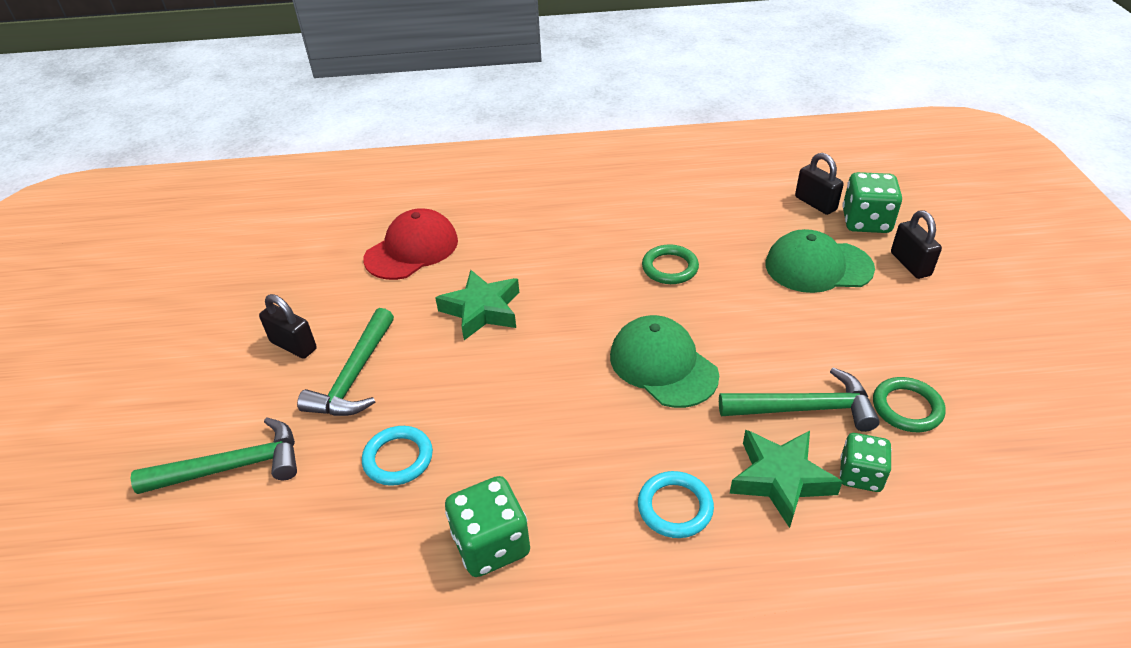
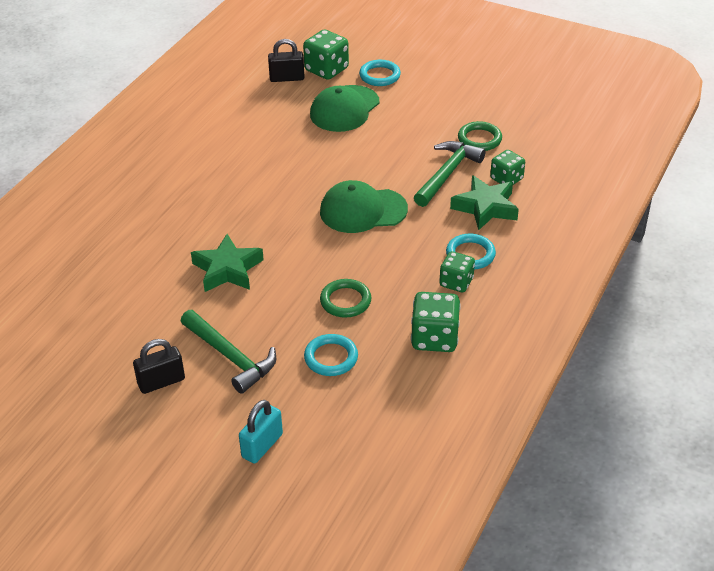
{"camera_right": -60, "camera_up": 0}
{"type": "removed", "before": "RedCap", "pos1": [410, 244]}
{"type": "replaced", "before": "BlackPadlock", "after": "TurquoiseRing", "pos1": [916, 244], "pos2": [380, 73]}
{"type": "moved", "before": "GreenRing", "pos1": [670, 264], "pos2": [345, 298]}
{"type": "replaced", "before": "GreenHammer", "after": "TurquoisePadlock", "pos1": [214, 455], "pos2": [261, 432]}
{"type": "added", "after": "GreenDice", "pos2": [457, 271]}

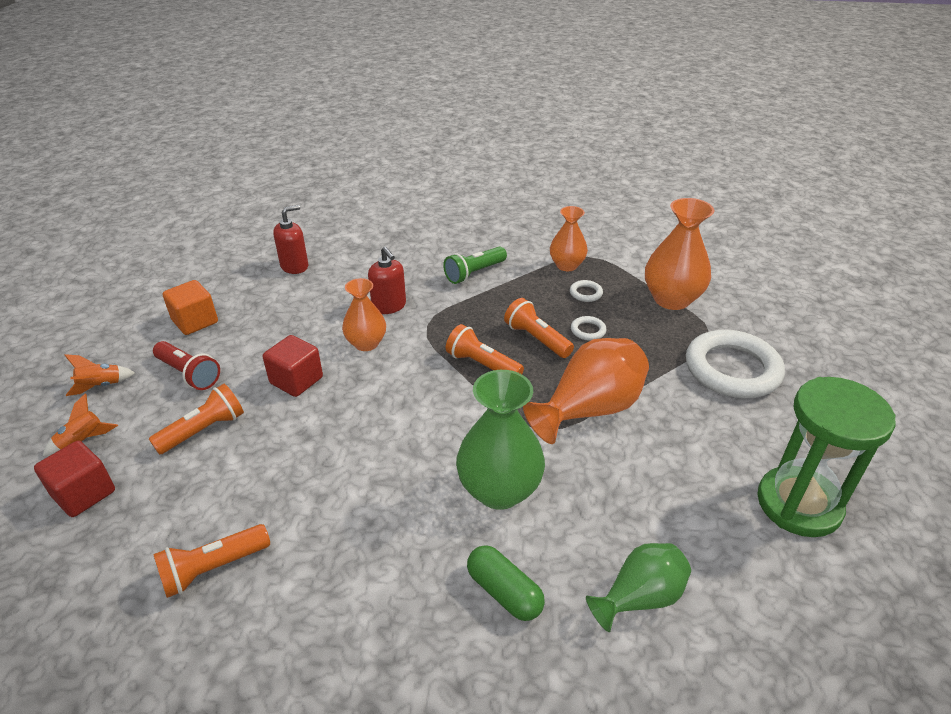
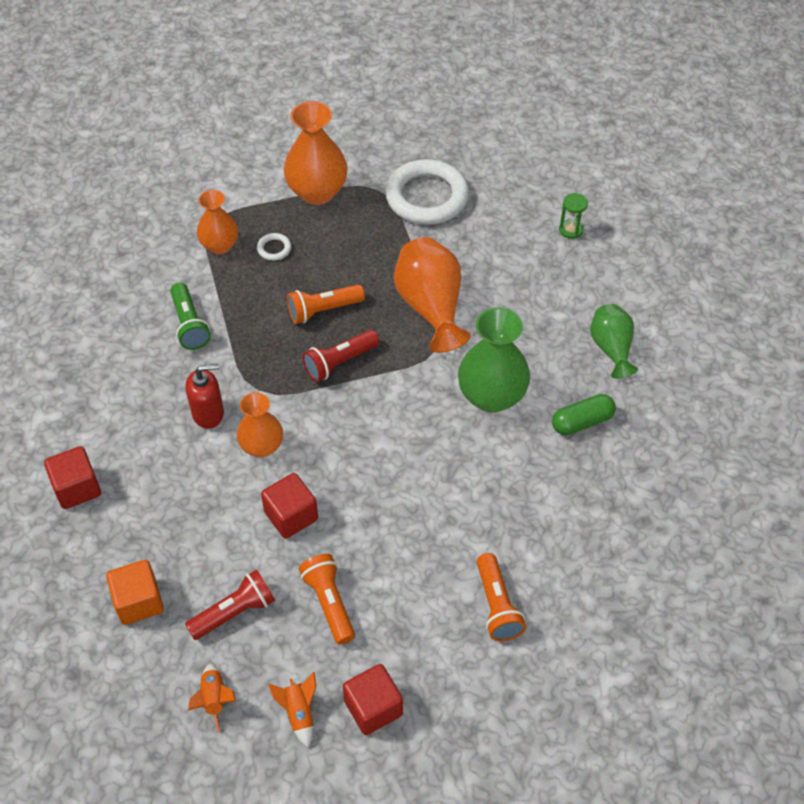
{"camera_right": -70, "camera_up": 15}
{"type": "replaced", "before": "RedSoapDispenser", "after": "RedCube", "pos1": [290, 239], "pos2": [72, 477]}
{"type": "removed", "before": "WhiteRing", "pos1": [589, 328]}
{"type": "recoloured", "before": "OrangeFlashlight", "after": "RedFlashlight", "pos1": [485, 349], "pos2": [340, 356]}
{"type": "resized", "before": "GreenHourglass", "pos1": [826, 457], "pos2": [573, 216], "scale": 0.4}

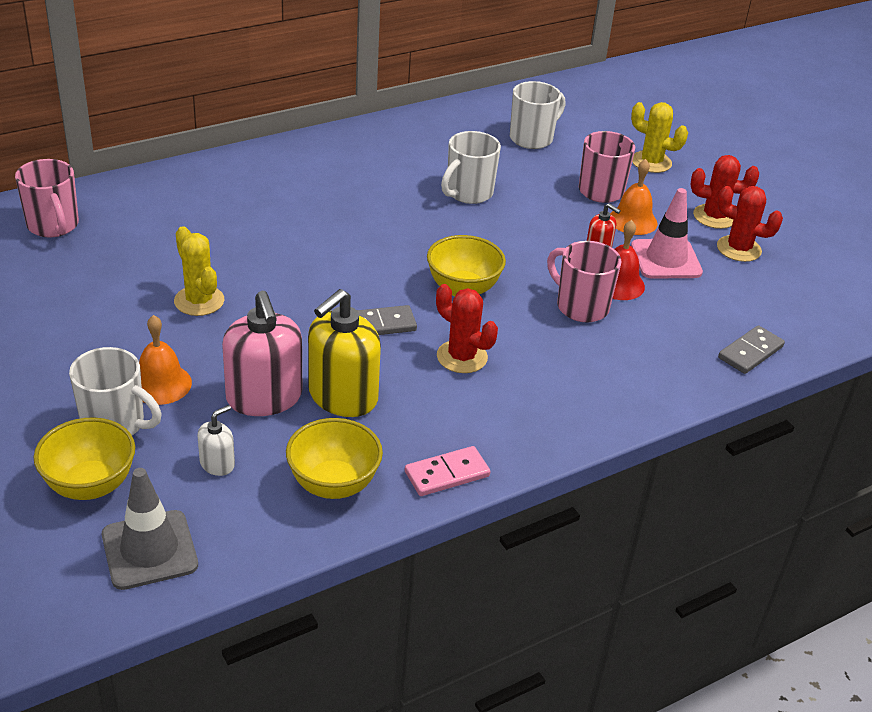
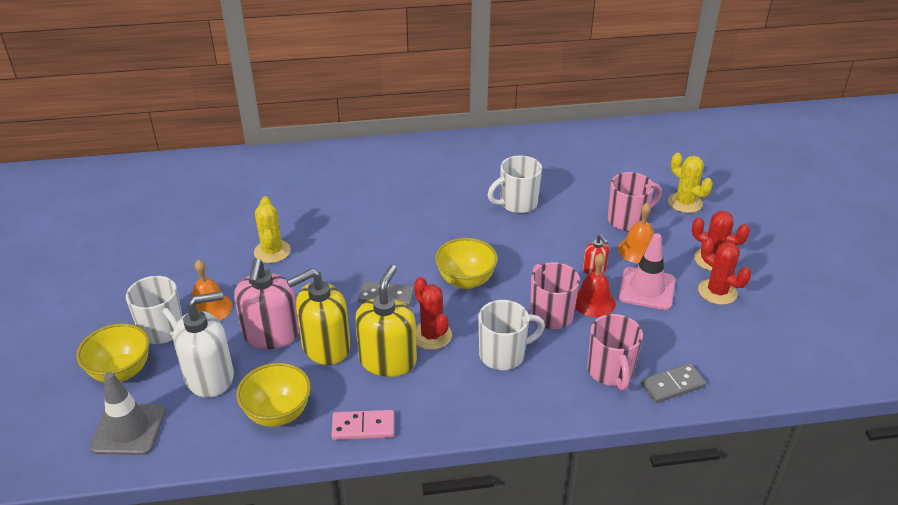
{"camera_right": 25, "camera_up": 0}
{"type": "moved", "before": "WhiteMug", "pos1": [538, 115], "pos2": [511, 335]}
{"type": "moved", "before": "PinkMug", "pos1": [47, 198], "pos2": [615, 352]}
{"type": "resized", "before": "WhiteSoapDispenser", "pos1": [216, 440], "pos2": [203, 344], "scale": 2.08}
{"type": "added", "after": "YellowSoapDispenser", "pos2": [386, 321]}

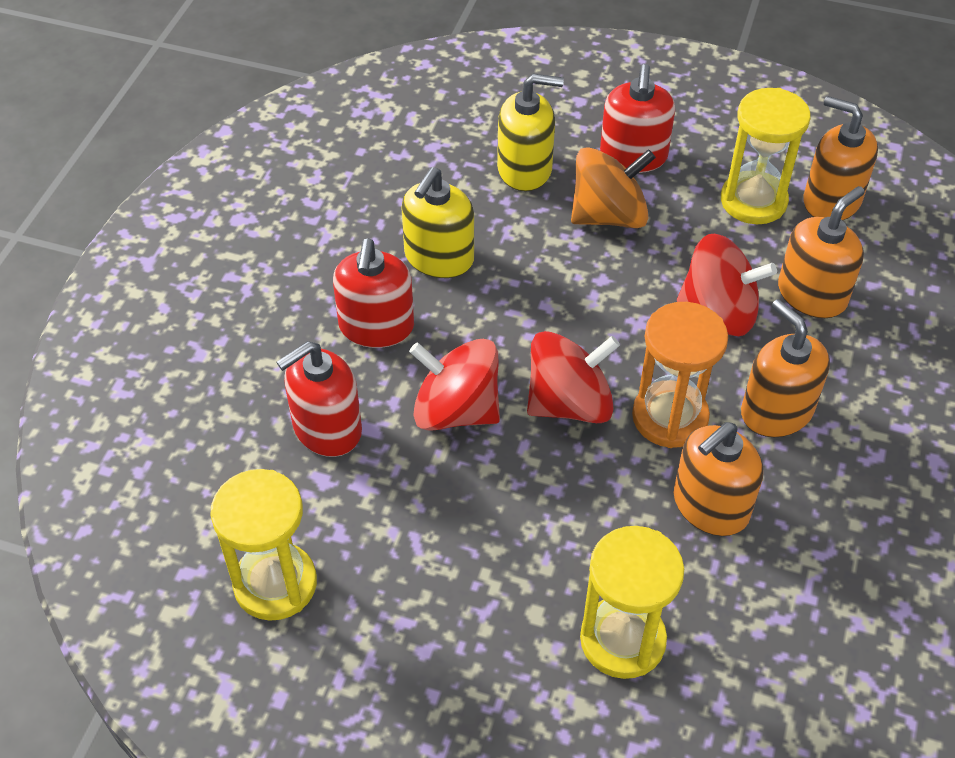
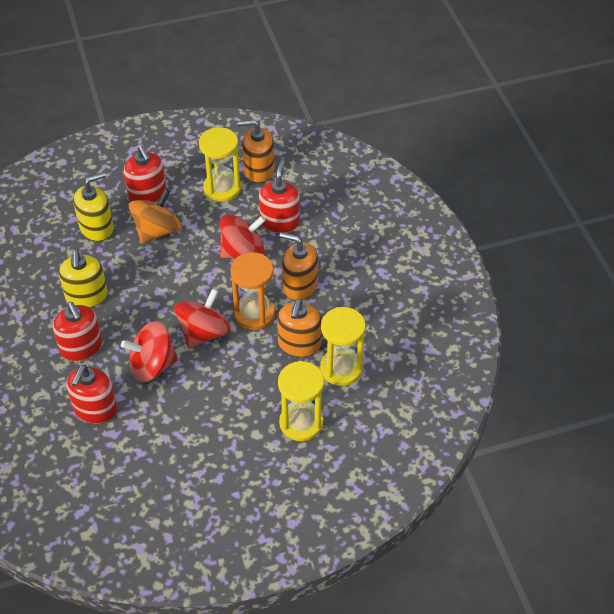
{"camera_right": -35, "camera_up": 0}
{"type": "recoloured", "before": "OrangeSoapDispenser", "after": "RedSoapDispenser", "pos1": [821, 252], "pos2": [279, 196]}
{"type": "moved", "before": "YellowHourglass", "pos1": [263, 545], "pos2": [343, 346]}

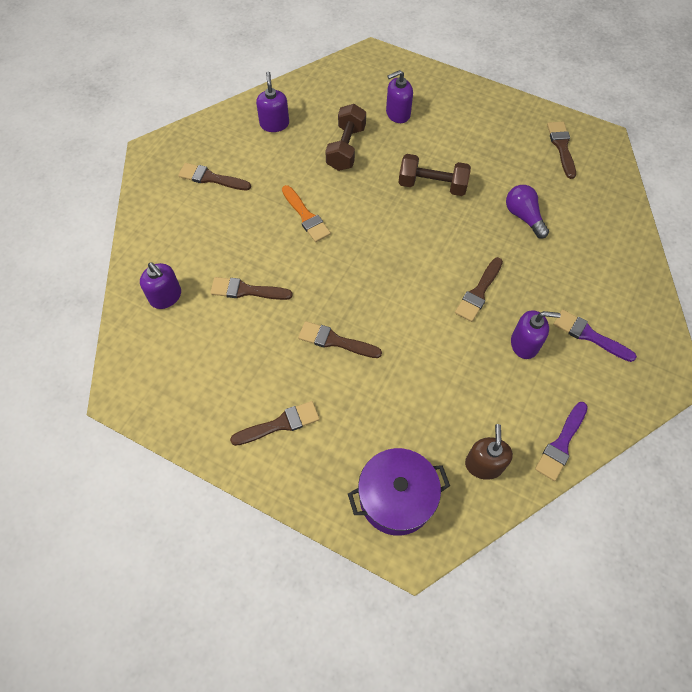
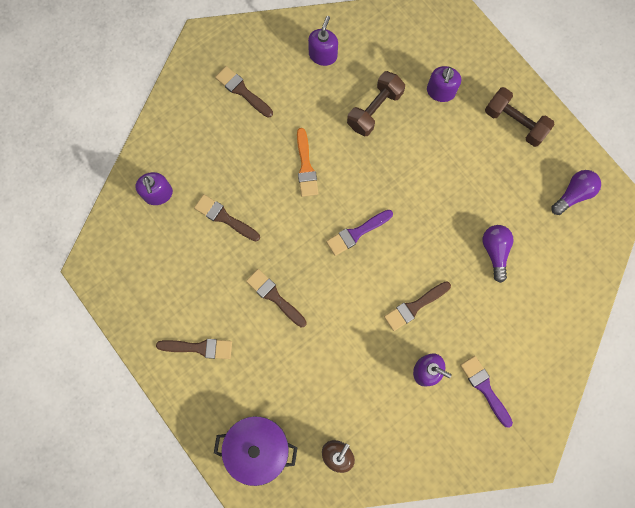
{"camera_right": 25, "camera_up": 15}
{"type": "turned", "before": "PurpleSoapDispenser", "pos1": [399, 96], "pos2": [444, 84], "turn": -75}
{"type": "replaced", "before": "BrownBrush", "after": "PurpleLightBulb", "pos1": [561, 150], "pos2": [576, 192]}
{"type": "moved", "before": "BrownDumbbell", "pos1": [434, 175], "pos2": [520, 117]}
{"type": "moved", "before": "PurpleBrush", "pos1": [561, 441], "pos2": [359, 233]}

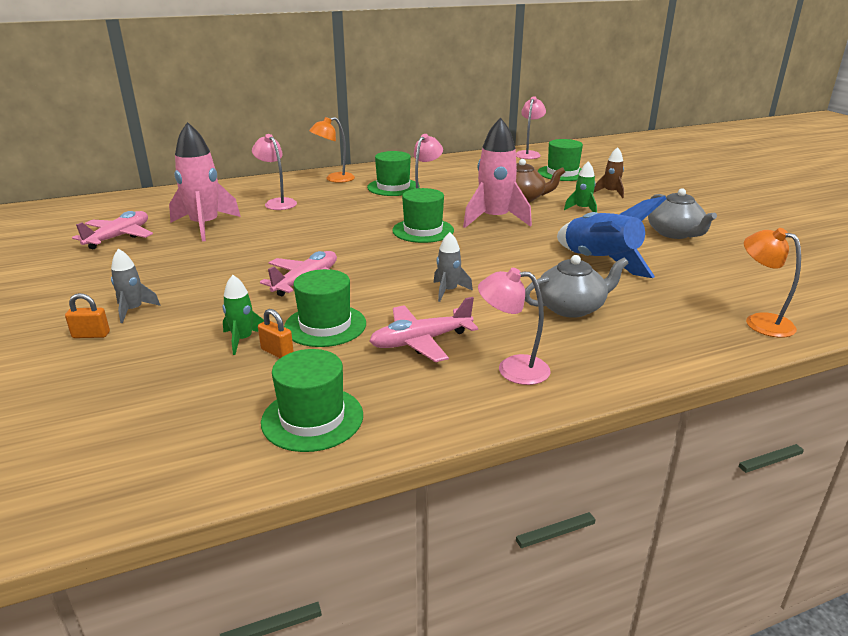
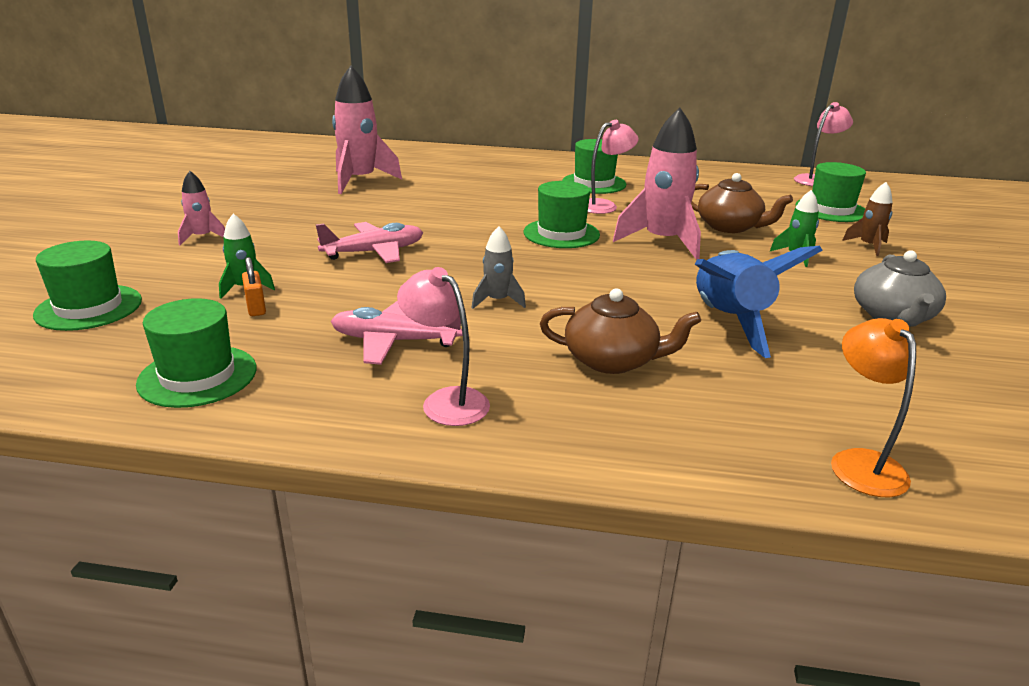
{"camera_right": 30, "camera_up": 0}
{"type": "removed", "before": "OrangeLamp", "pos1": [332, 150]}
{"type": "removed", "before": "PinkLamp", "pos1": [274, 172]}
{"type": "removed", "before": "PinkPlane", "pos1": [112, 230]}
{"type": "recoloured", "before": "GreyRocket", "after": "PinkRocket", "pos1": [136, 286], "pos2": [201, 208]}
{"type": "recoloured", "before": "GreyTeapot", "after": "BrownTeapot", "pos1": [576, 286], "pos2": [620, 331]}
{"type": "moved", "before": "GreenHat", "pos1": [325, 308], "pos2": [87, 286]}
{"type": "removed", "before": "OrangePadlock", "pos1": [87, 315]}

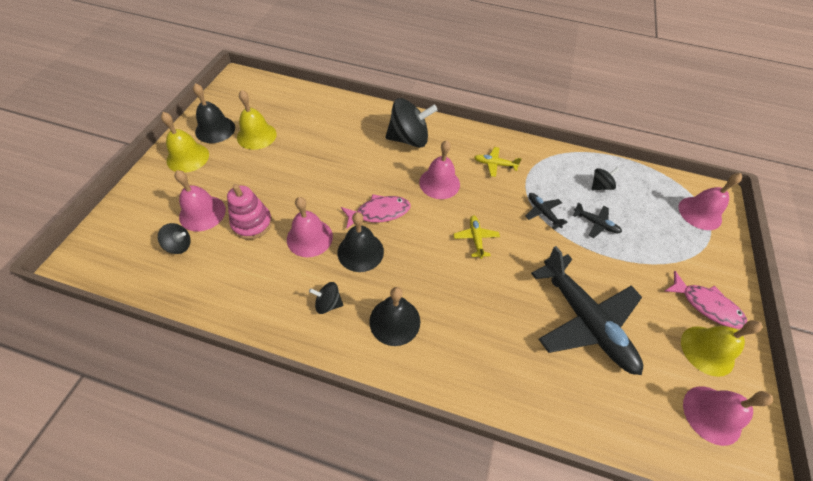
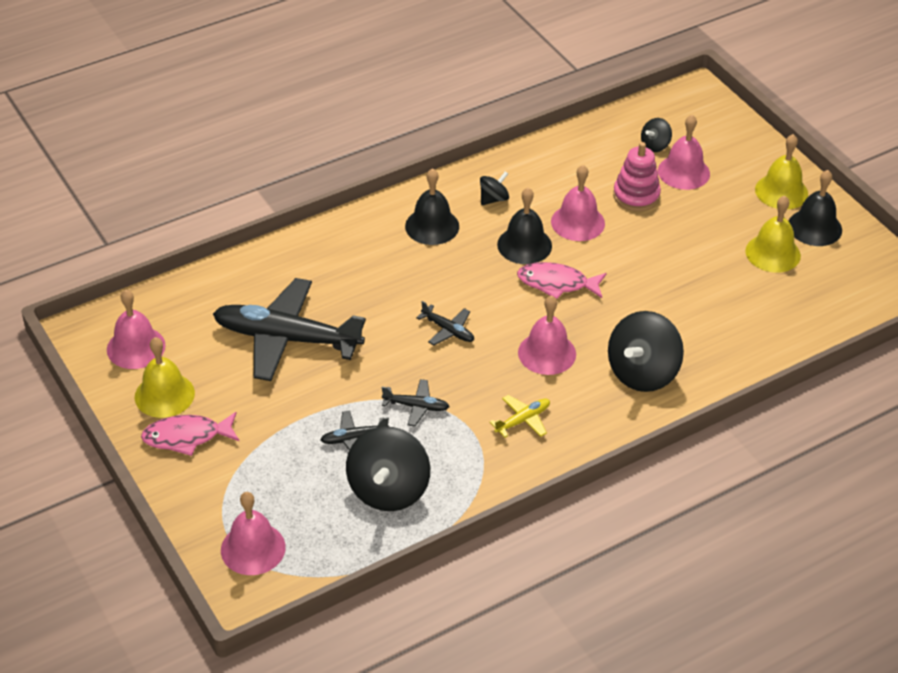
{"camera_right": 135, "camera_up": -10}
{"type": "resized", "before": "BlackSpinningTop", "pos1": [605, 178], "pos2": [388, 469], "scale": 2.03}
{"type": "turned", "before": "PinkFish", "pos1": [376, 211], "pos2": [561, 280], "turn": 75}
{"type": "recoloured", "before": "YellowPlane", "after": "BlackPlane", "pos1": [476, 237], "pos2": [445, 323]}

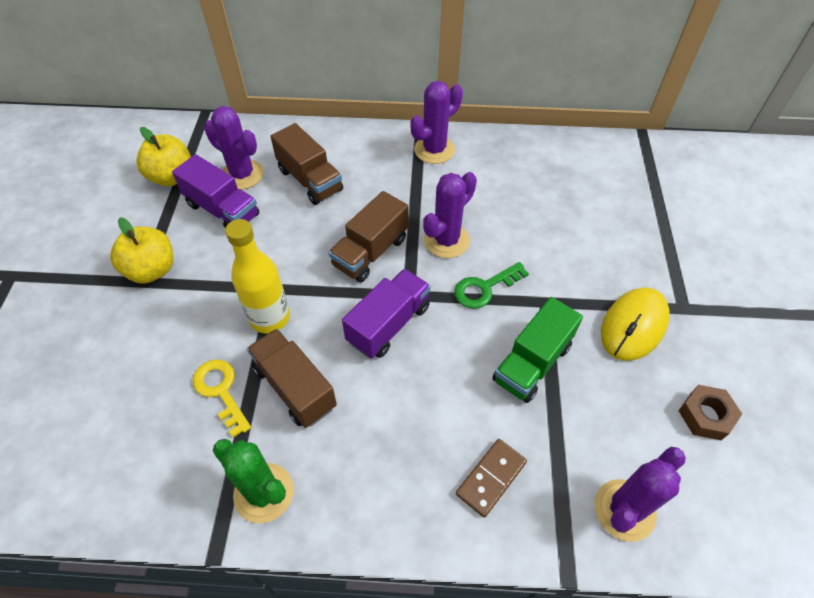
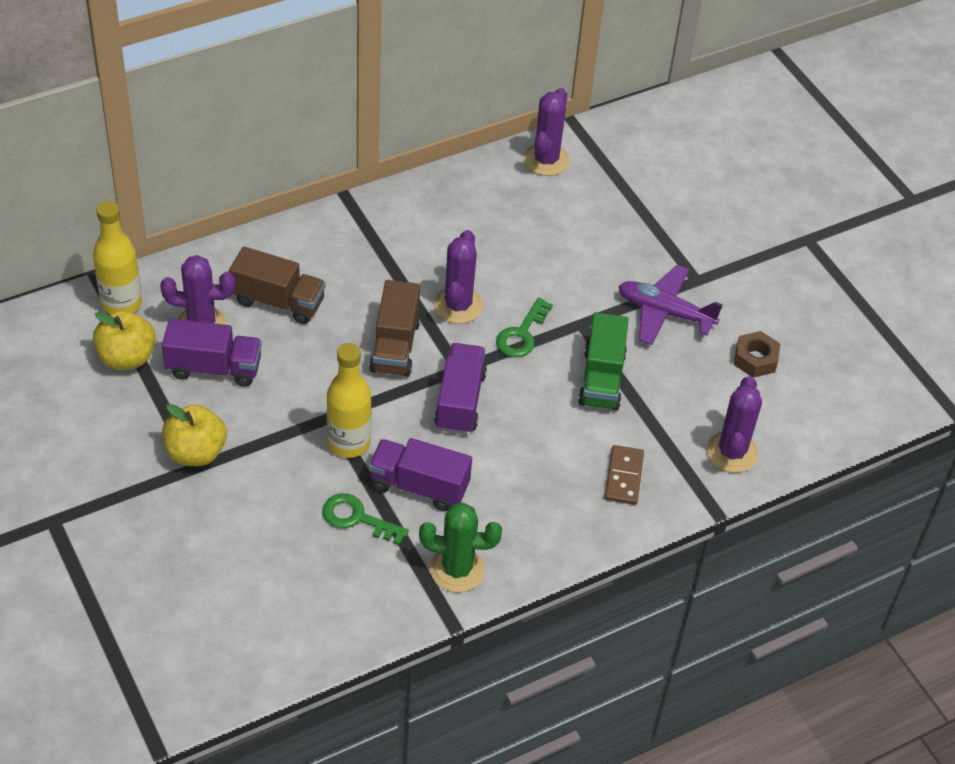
{"camera_right": -35, "camera_up": -5}
{"type": "moved", "before": "PurpleCactus", "pos1": [436, 122], "pos2": [546, 132]}
{"type": "replaced", "before": "YellowMouse", "after": "PurplePlane", "pos1": [635, 324], "pos2": [670, 305]}
{"type": "recoloured", "before": "BrownTruck", "after": "PurpleTruck", "pos1": [292, 378], "pos2": [420, 474]}
{"type": "recoloured", "before": "YellowKey", "after": "GreenKey", "pos1": [222, 398], "pos2": [365, 519]}
{"type": "added", "after": "YellowBottle", "pos2": [117, 258]}

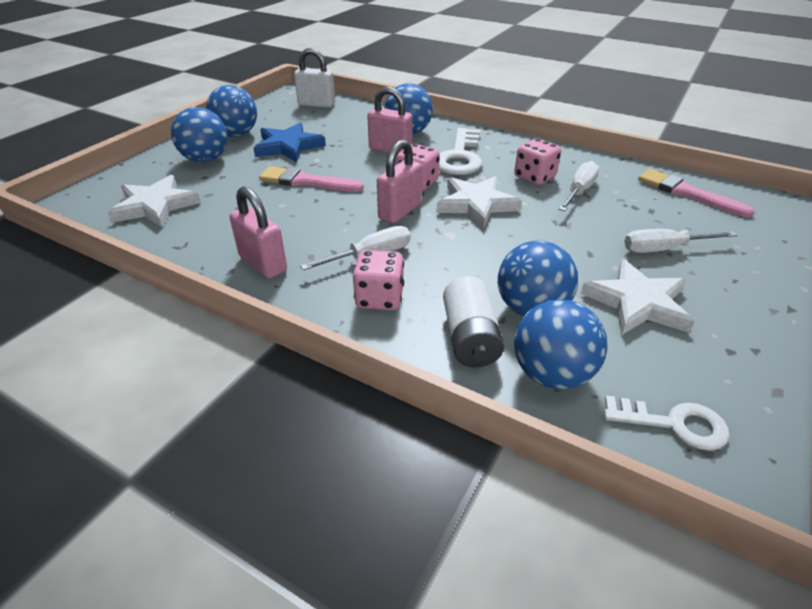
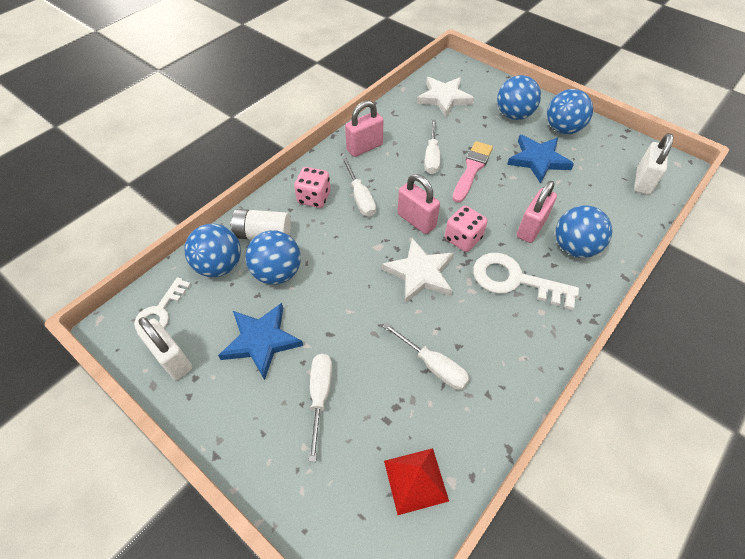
{"camera_right": 100, "camera_up": 15}
{"type": "removed", "before": "PinkDice", "pos1": [537, 161]}
{"type": "replaced", "before": "PinkBrush", "after": "RedPyramid", "pos1": [696, 193], "pos2": [416, 481]}
{"type": "recoloured", "before": "WhiteStar", "after": "BlueStar", "pos1": [637, 297], "pos2": [260, 341]}
{"type": "added", "after": "WhiteScrewdriver", "pos2": [432, 147]}
{"type": "added", "after": "WhitePadlock", "pos2": [164, 348]}

